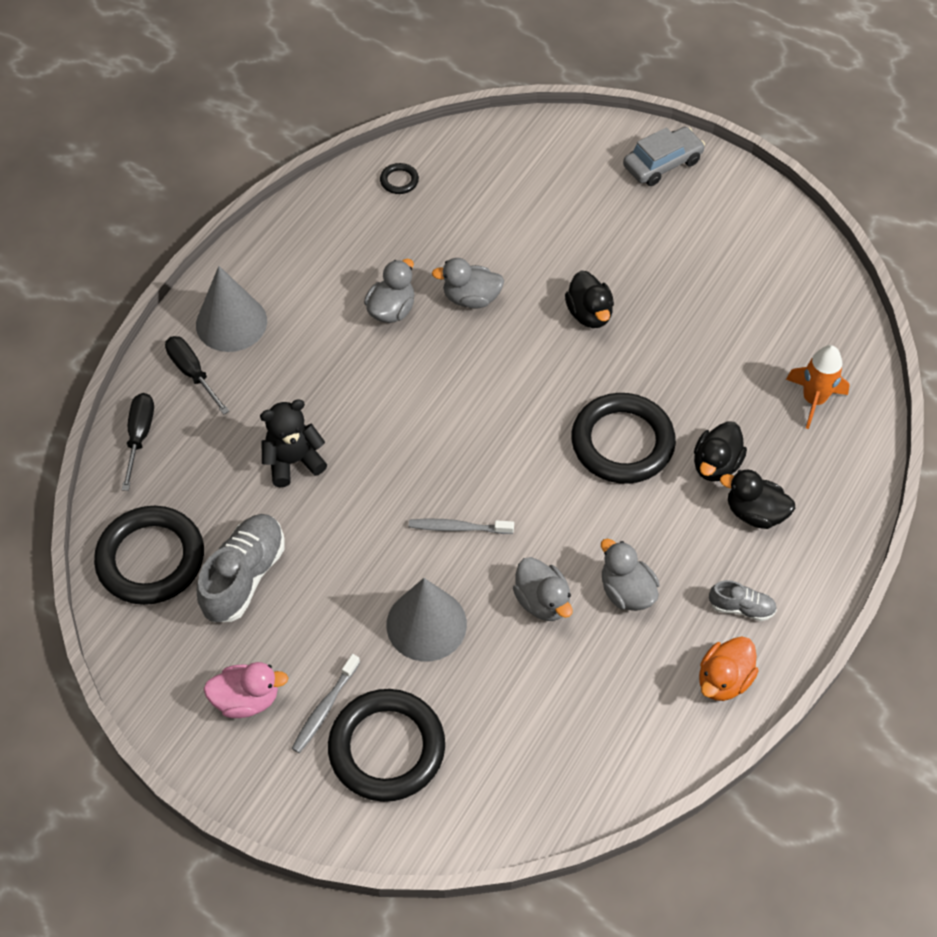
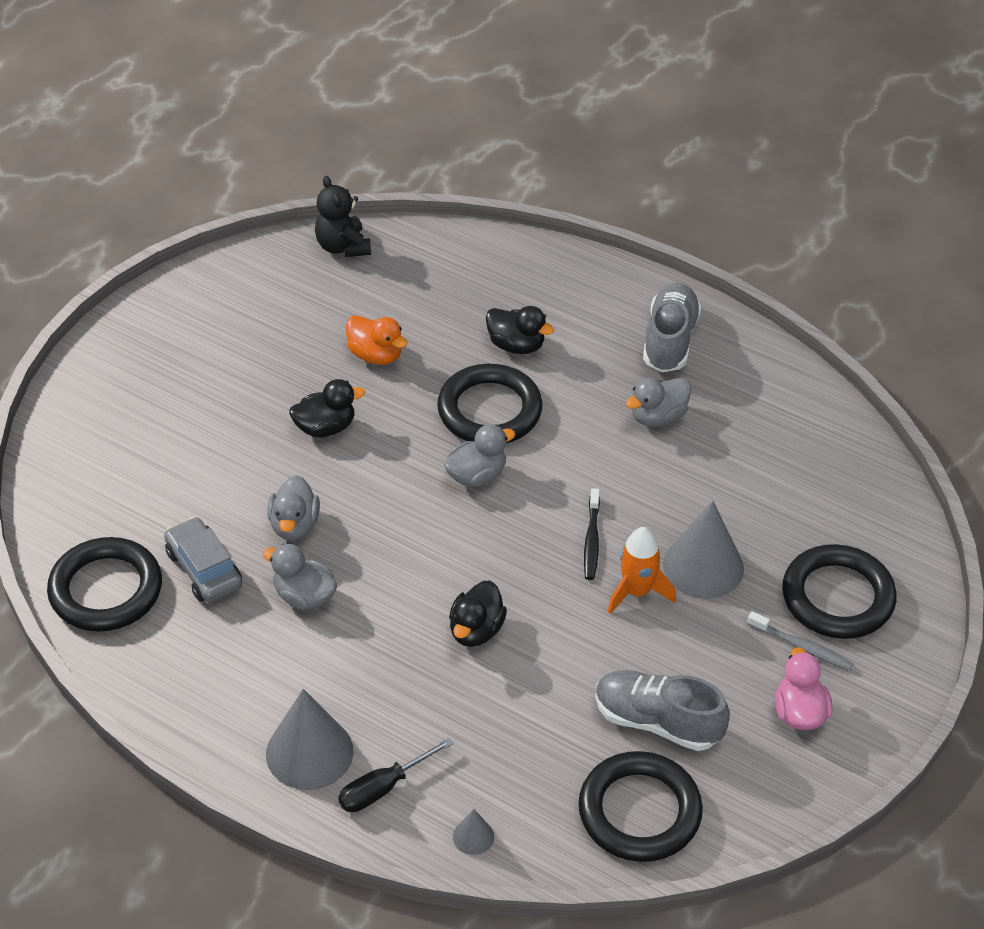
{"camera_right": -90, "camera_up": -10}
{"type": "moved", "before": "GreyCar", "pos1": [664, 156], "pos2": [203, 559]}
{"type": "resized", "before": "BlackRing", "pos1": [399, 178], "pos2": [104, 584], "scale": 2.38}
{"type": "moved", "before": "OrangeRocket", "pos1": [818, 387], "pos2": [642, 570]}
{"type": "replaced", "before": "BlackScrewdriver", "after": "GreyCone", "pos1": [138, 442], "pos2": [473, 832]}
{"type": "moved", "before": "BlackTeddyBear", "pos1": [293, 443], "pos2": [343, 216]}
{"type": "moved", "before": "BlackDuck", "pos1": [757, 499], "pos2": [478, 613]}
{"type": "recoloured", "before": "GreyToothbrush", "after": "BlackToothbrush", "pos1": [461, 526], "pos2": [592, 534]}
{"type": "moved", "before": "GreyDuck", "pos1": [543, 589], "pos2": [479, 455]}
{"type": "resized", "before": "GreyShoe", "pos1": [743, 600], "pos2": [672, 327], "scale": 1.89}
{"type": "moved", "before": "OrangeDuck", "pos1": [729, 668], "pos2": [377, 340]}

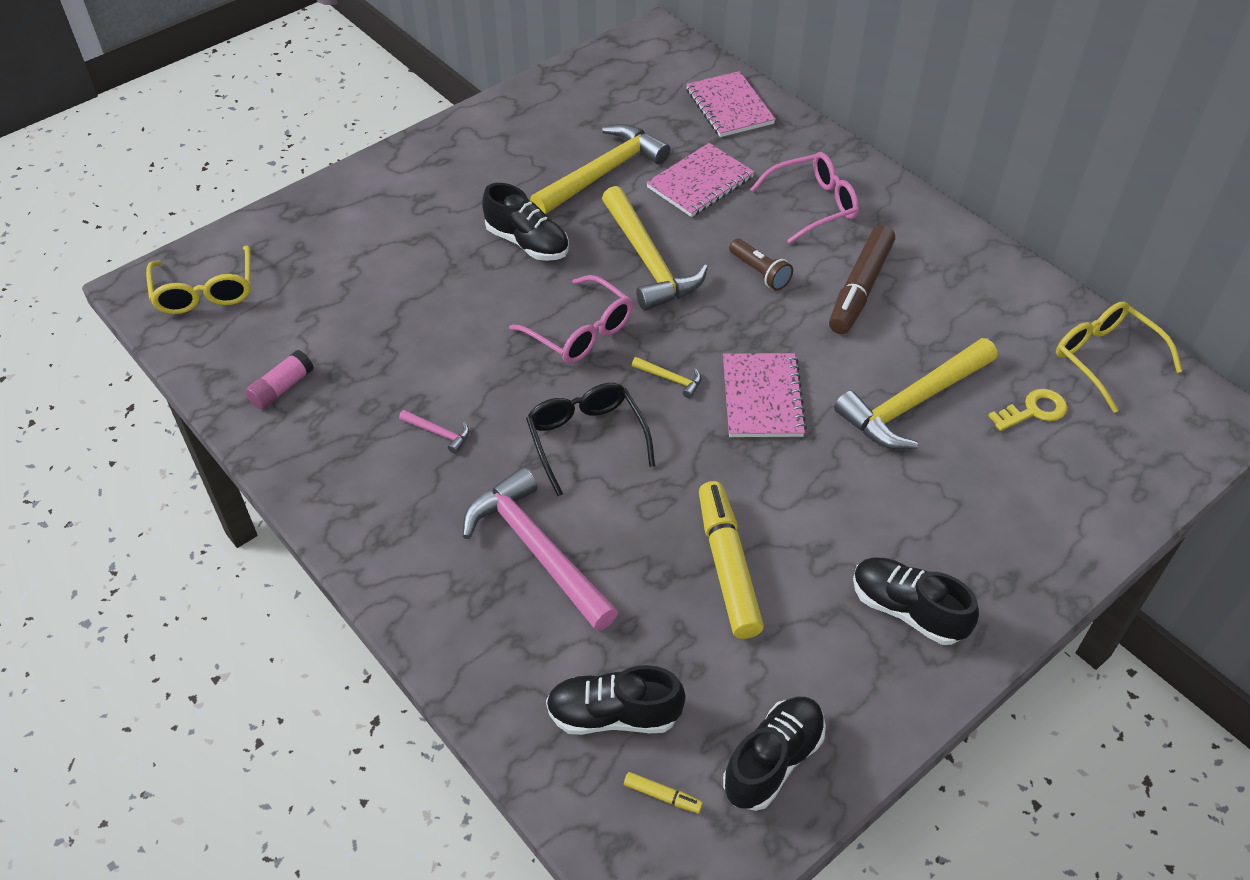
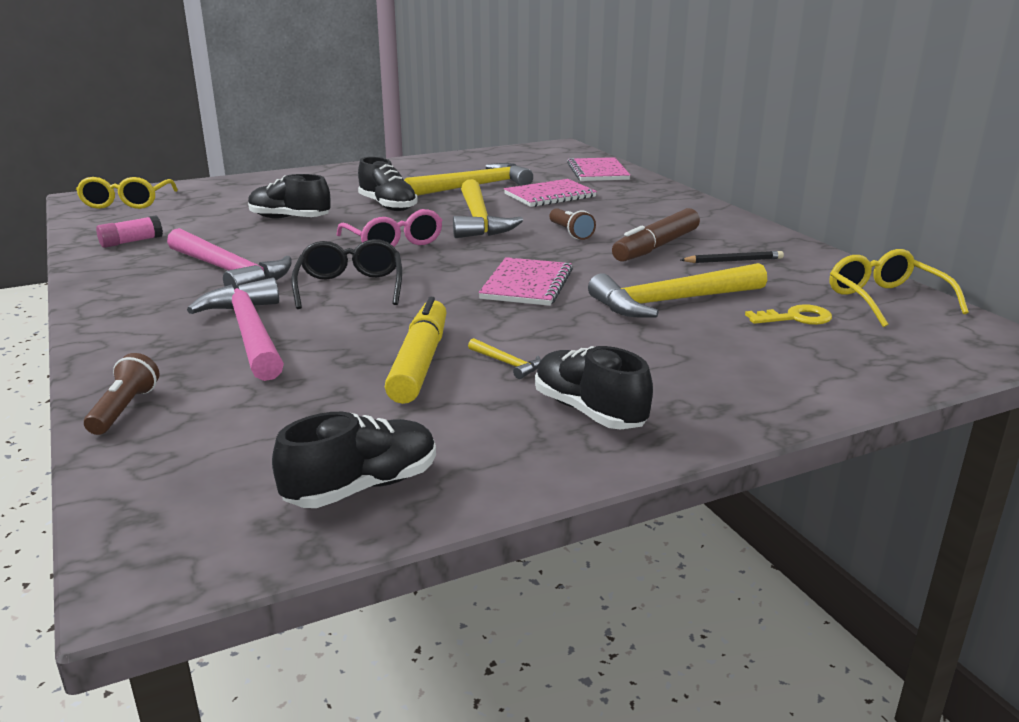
{"camera_right": 15, "camera_up": -25}
{"type": "removed", "before": "PinkGlasses", "pos1": [804, 198]}
{"type": "moved", "before": "YellowHammer", "pos1": [666, 377], "pos2": [504, 358]}
{"type": "resized", "before": "PinkHammer", "pos1": [434, 432], "pos2": [229, 258], "scale": 2.45}
{"type": "moved", "before": "BlackShoe", "pos1": [616, 700], "pos2": [289, 196]}
{"type": "removed", "before": "YellowMarker", "pos1": [663, 792]}
{"type": "added", "after": "BlackPencil", "pos2": [732, 257]}
{"type": "added", "after": "BrownFlashlight", "pos2": [121, 394]}

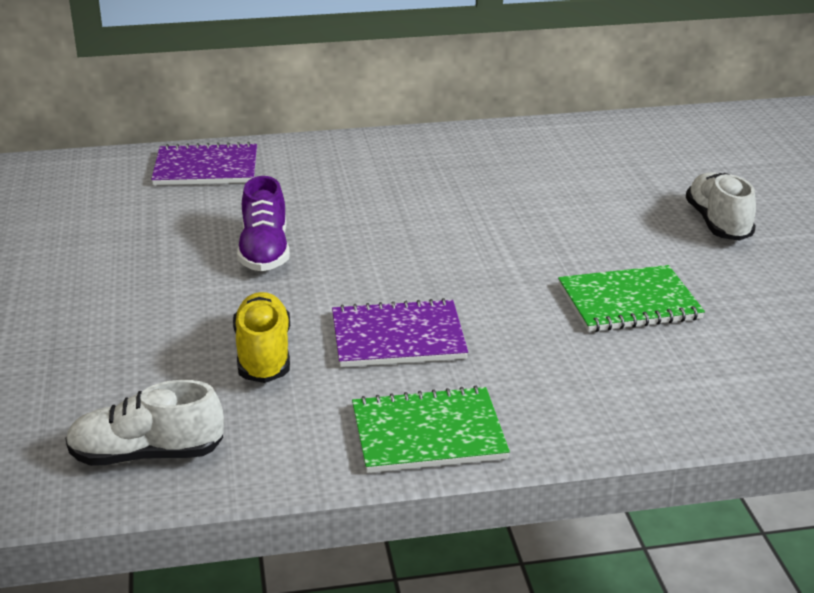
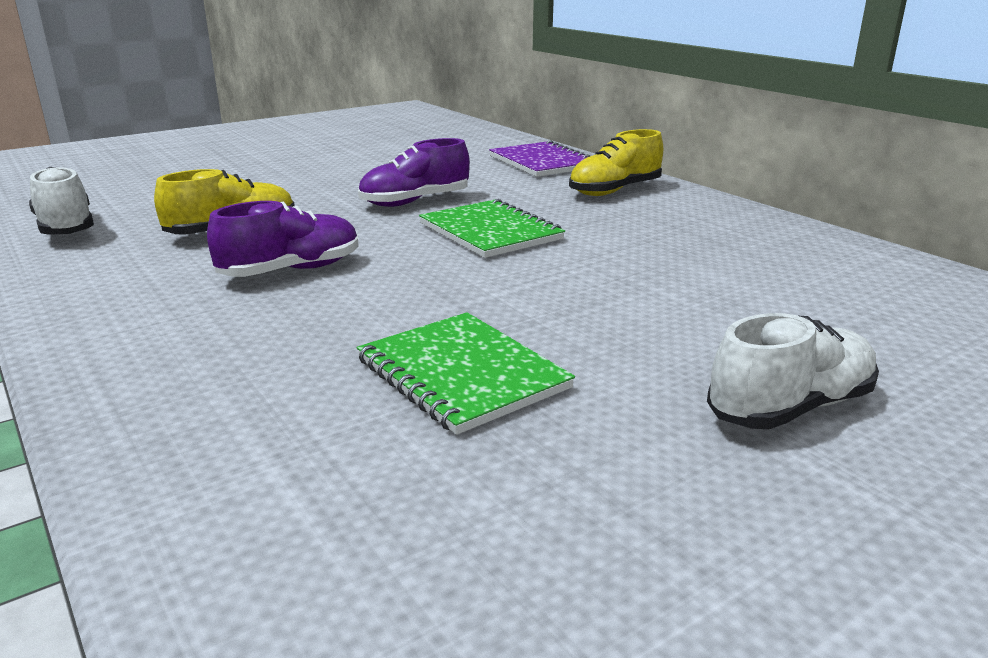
{"camera_right": 65, "camera_up": -5}
{"type": "replaced", "before": "PurpleNotebook", "after": "PurpleShoe", "pos1": [400, 332], "pos2": [283, 239]}
{"type": "moved", "before": "GreenNotebook", "pos1": [431, 429], "pos2": [492, 228]}
{"type": "added", "after": "YellowShoe", "pos2": [616, 162]}

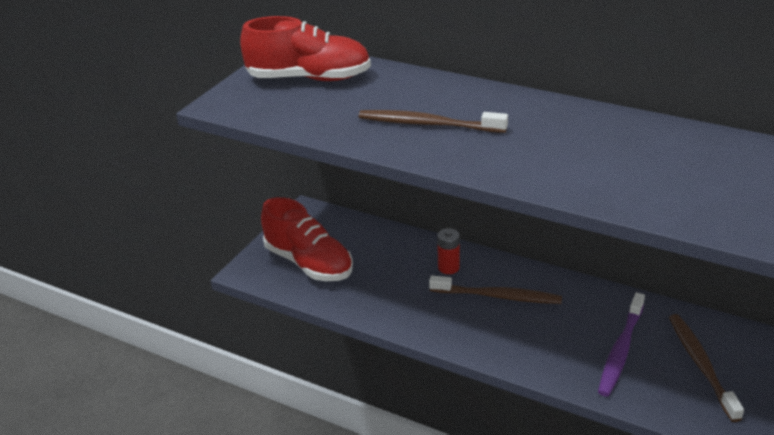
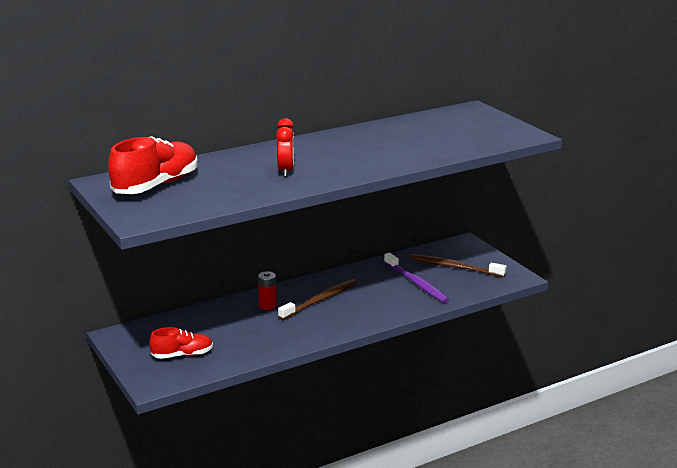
{"camera_right": -60, "camera_up": -10}
{"type": "replaced", "before": "BrownToothbrush", "after": "RedClock", "pos1": [433, 121], "pos2": [285, 147]}
{"type": "resized", "before": "RedShoe", "pos1": [307, 239], "pos2": [181, 343], "scale": 0.59}

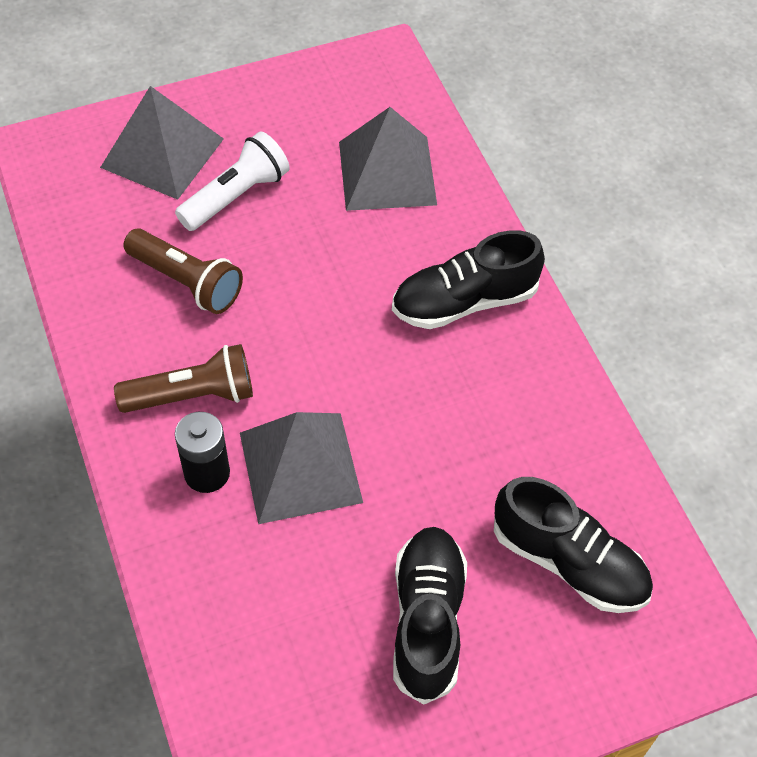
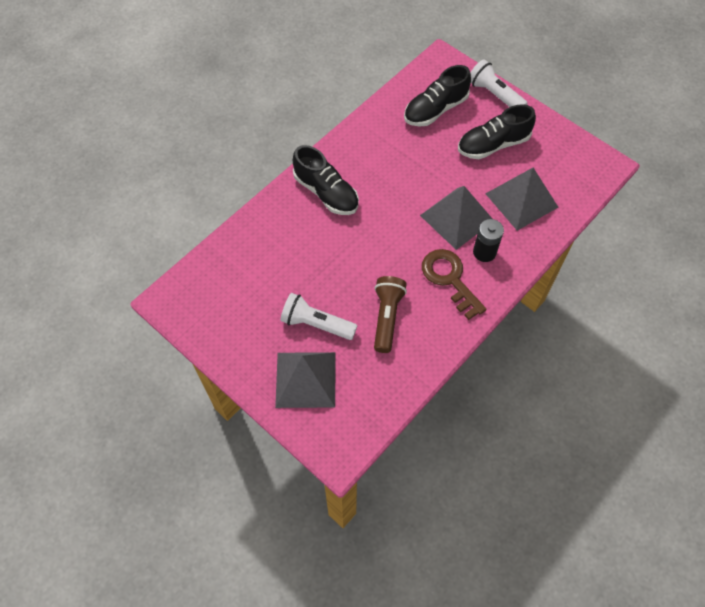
{"camera_right": -115, "camera_up": 5}
{"type": "moved", "before": "GreyPyramid", "pos1": [388, 159], "pos2": [521, 199]}
{"type": "replaced", "before": "BrownFlashlight", "after": "BrownKey", "pos1": [183, 378], "pos2": [454, 284]}
{"type": "turned", "before": "BlackShoe", "pos1": [573, 545], "pos2": [437, 95], "turn": -135}
{"type": "added", "after": "WhiteFlashlight", "pos2": [499, 83]}

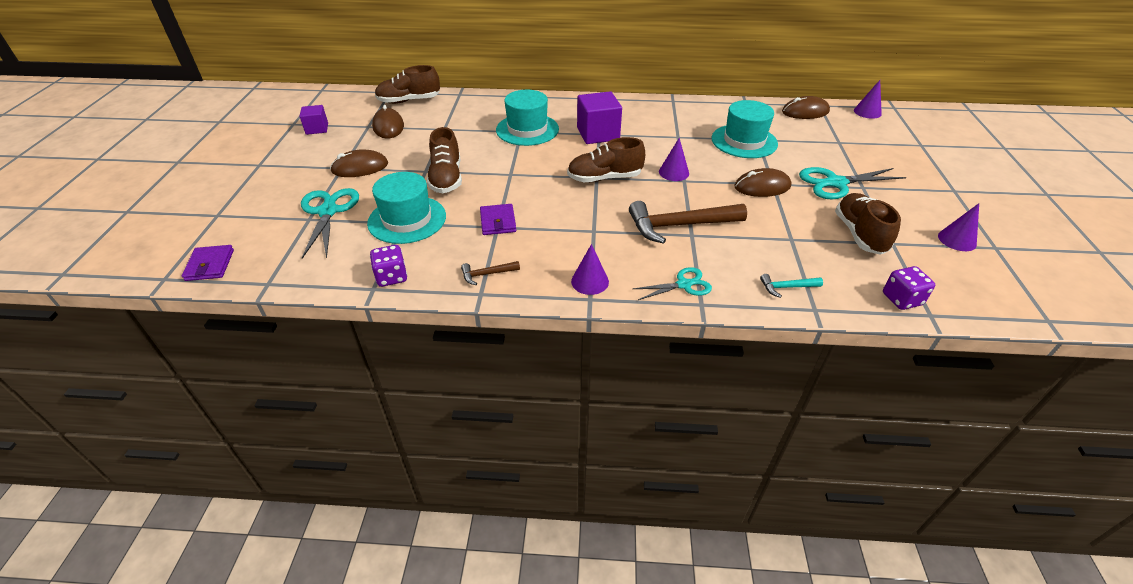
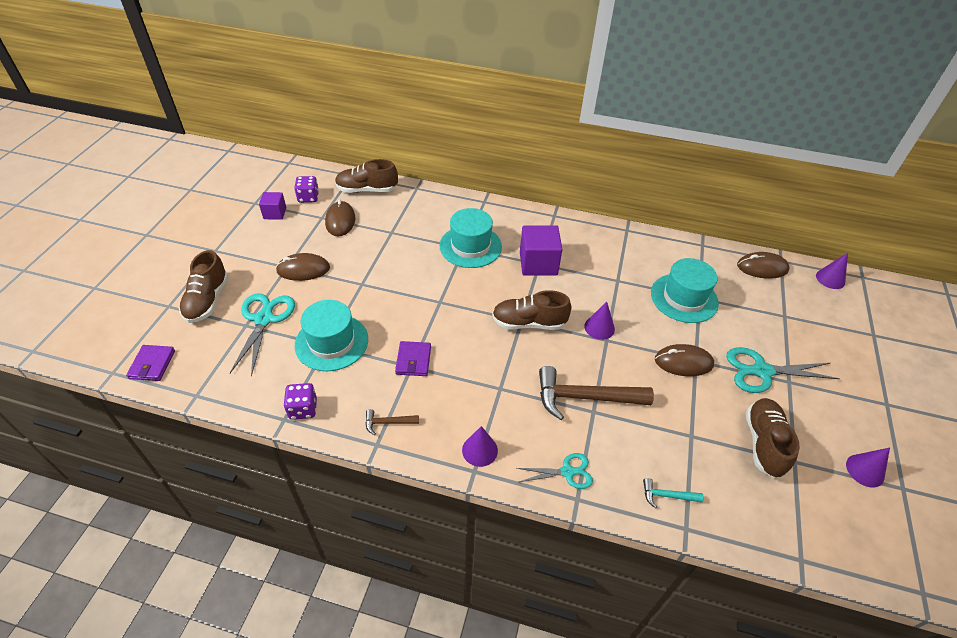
{"camera_right": 10, "camera_up": 5}
{"type": "moved", "before": "BrownShoe", "pos1": [444, 160], "pos2": [204, 286]}
{"type": "moved", "before": "PurpleDice", "pos1": [909, 288], "pos2": [306, 189]}

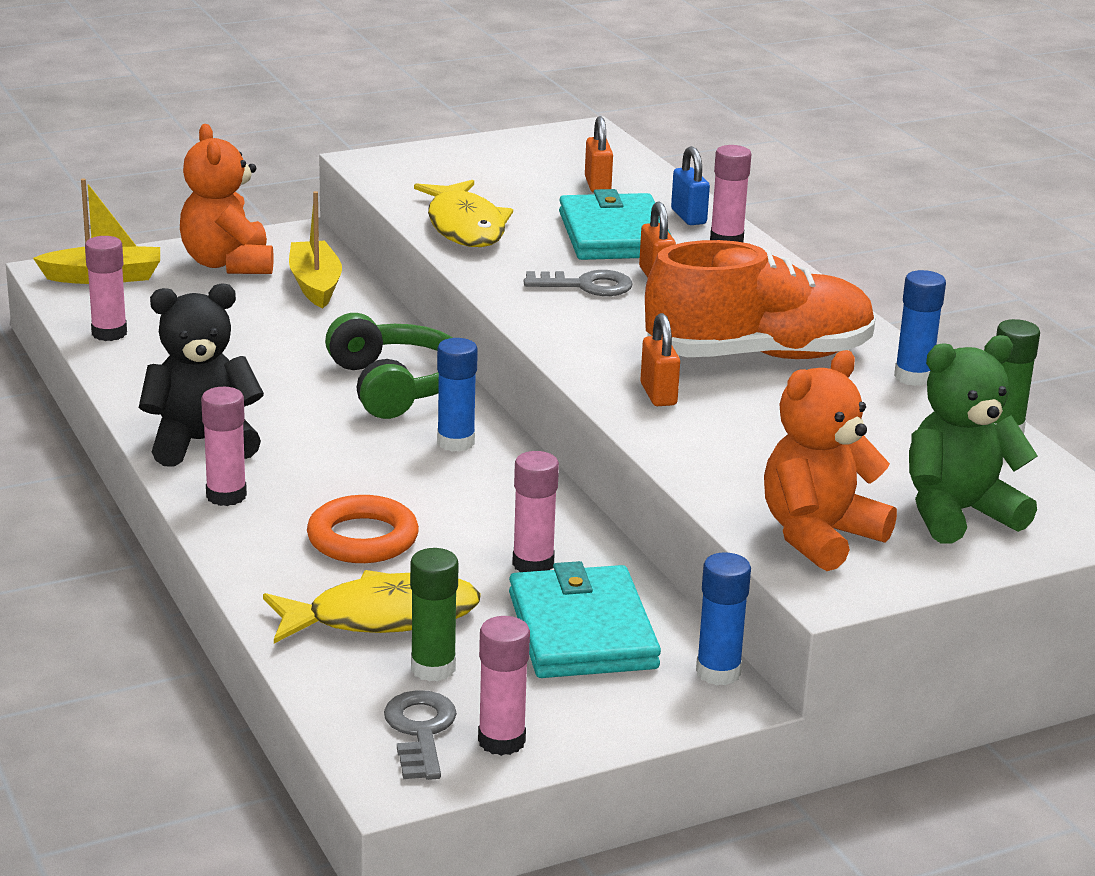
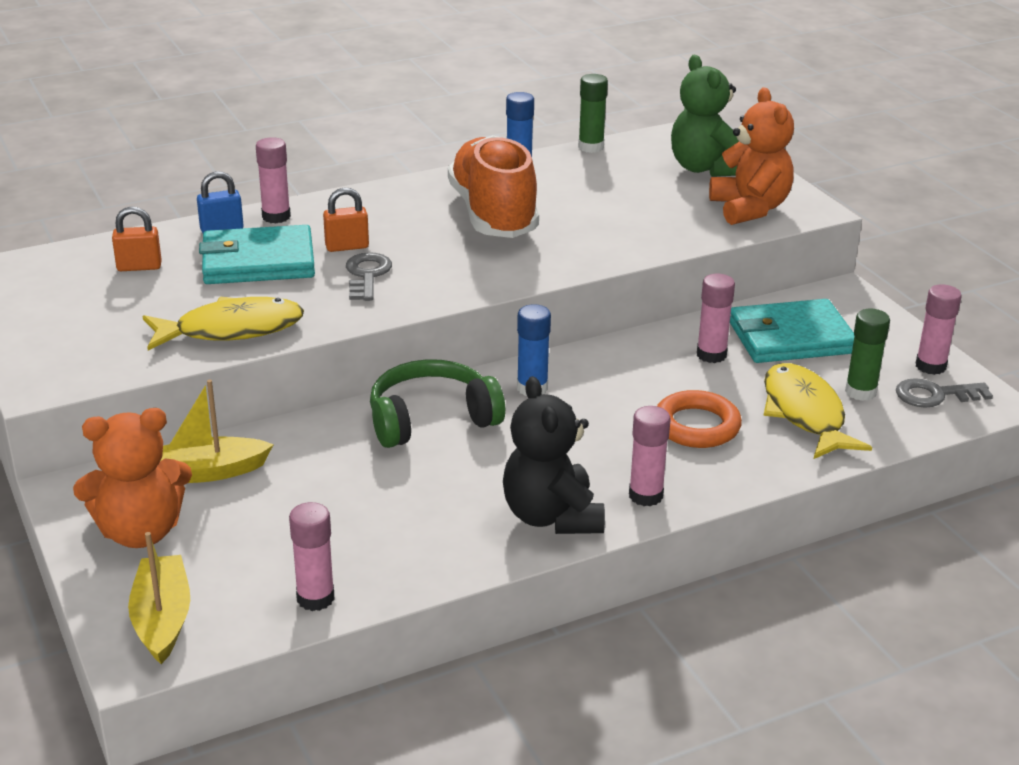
{"camera_right": -90, "camera_up": 5}
{"type": "removed", "before": "OrangePadlock", "pos1": [660, 359]}
{"type": "turned", "before": "OrangeTeddyBear", "pos1": [830, 460], "pos2": [751, 156], "turn": -150}
{"type": "removed", "before": "BlueGlueStick", "pos1": [723, 618]}

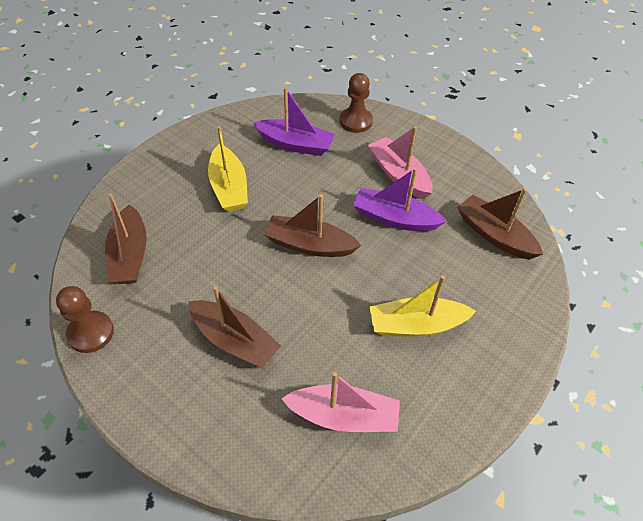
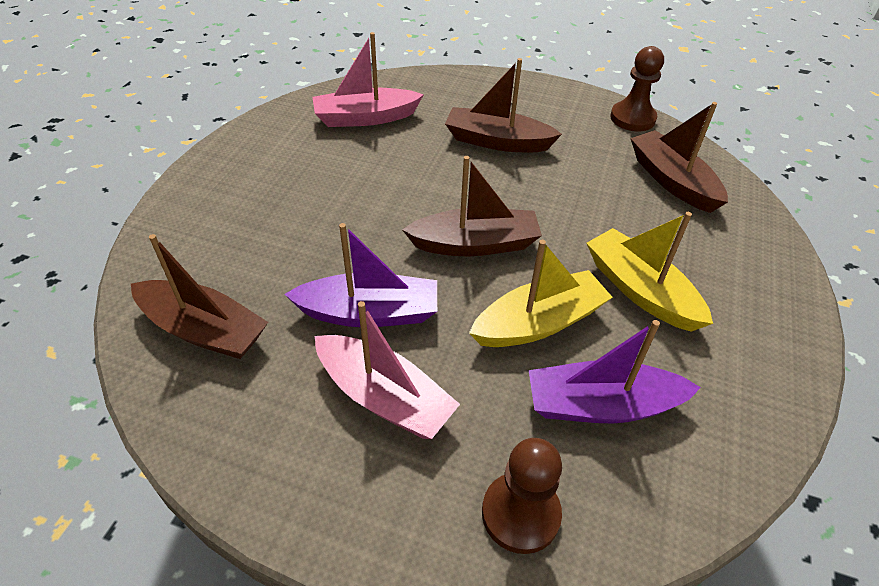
{"camera_right": 160, "camera_up": -5}
{"type": "moved", "before": "YellowBoat", "pos1": [422, 306], "pos2": [541, 293]}

